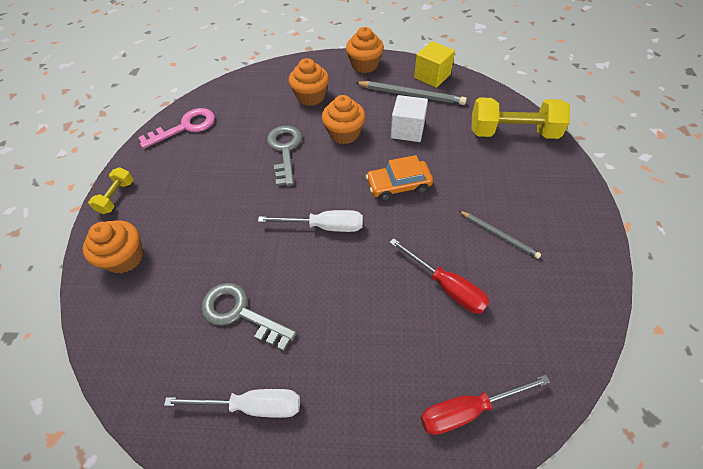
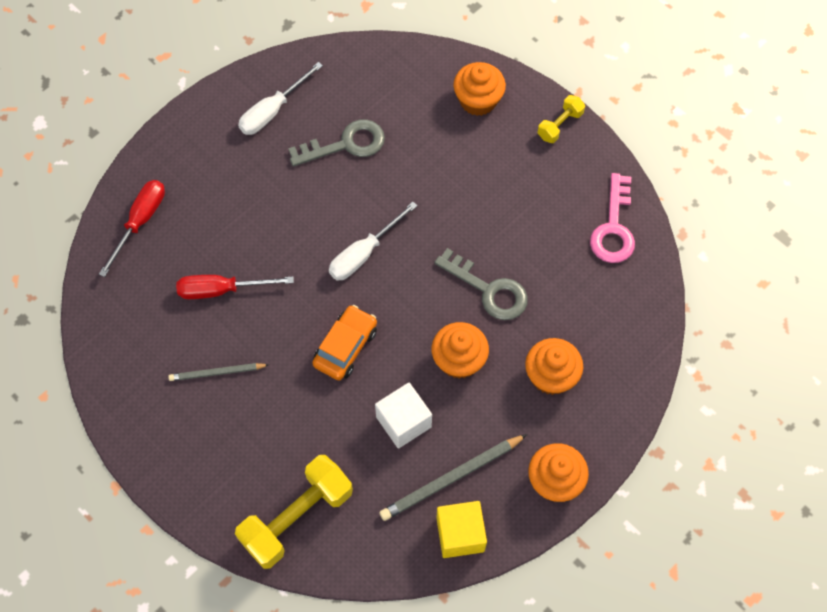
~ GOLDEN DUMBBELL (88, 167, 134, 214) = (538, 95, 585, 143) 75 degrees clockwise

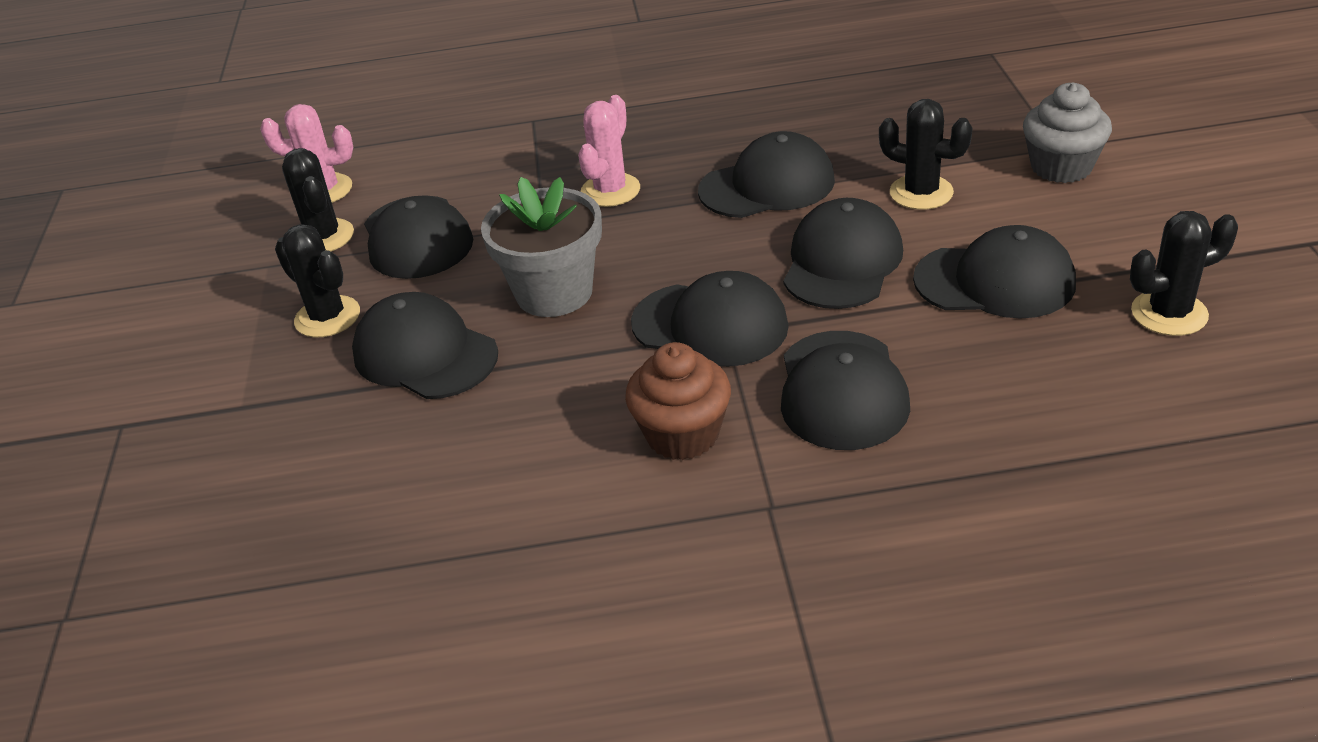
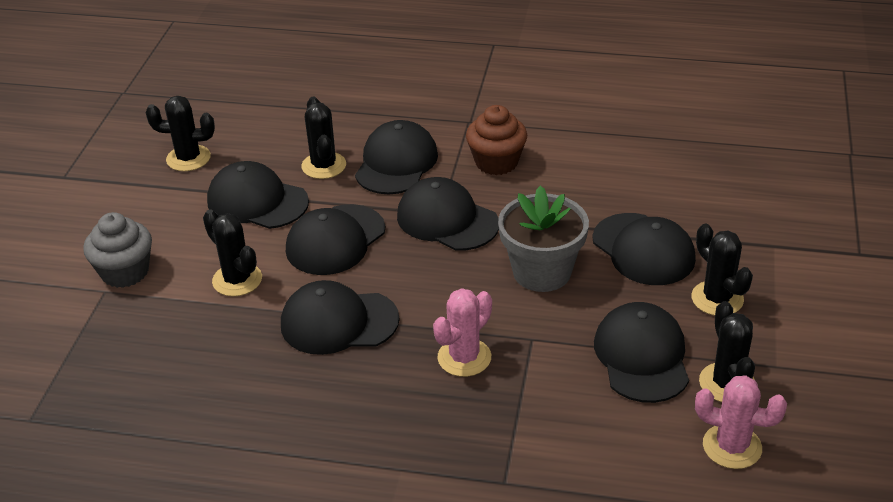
+ JET-BLACK CACTUS (301, 96, 346, 179)

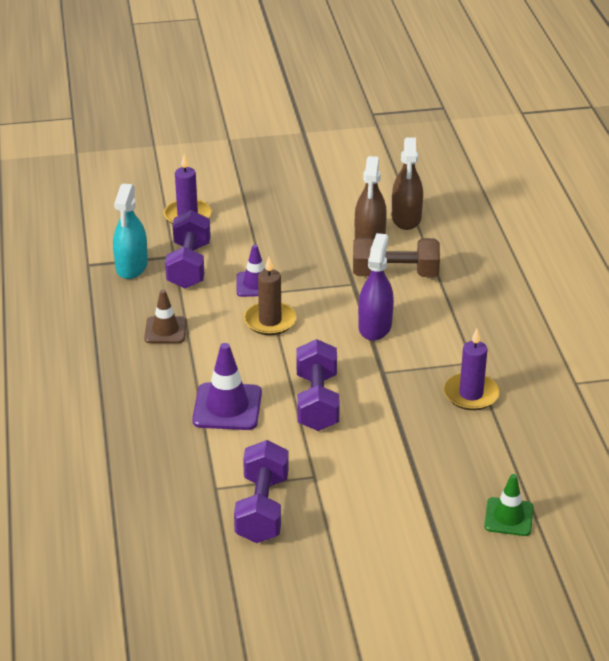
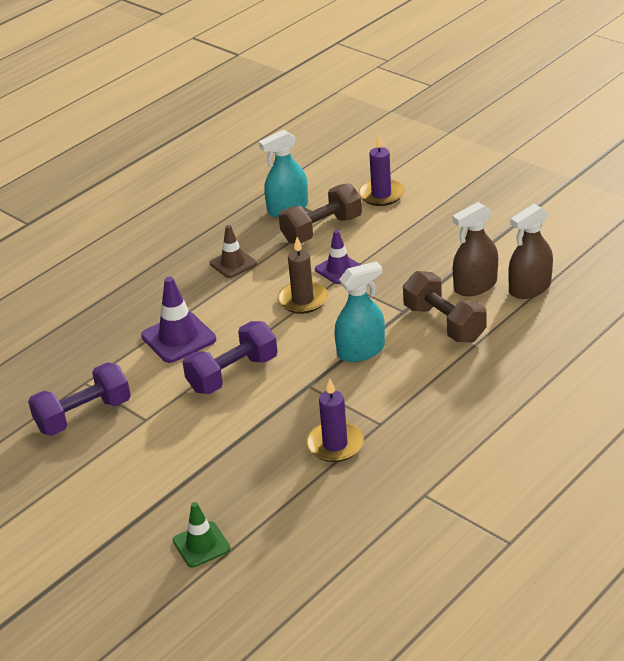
~ PURPLE DUMBBELL (165, 210, 211, 289) to DARK BROWN DUMBBELL (279, 183, 362, 244)
~ PURPLE SPRAYER (358, 233, 394, 341) to TEAL SPRAYER (334, 261, 385, 362)

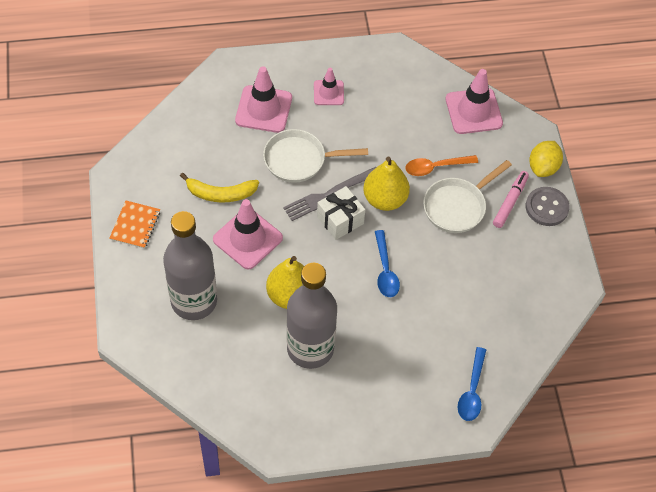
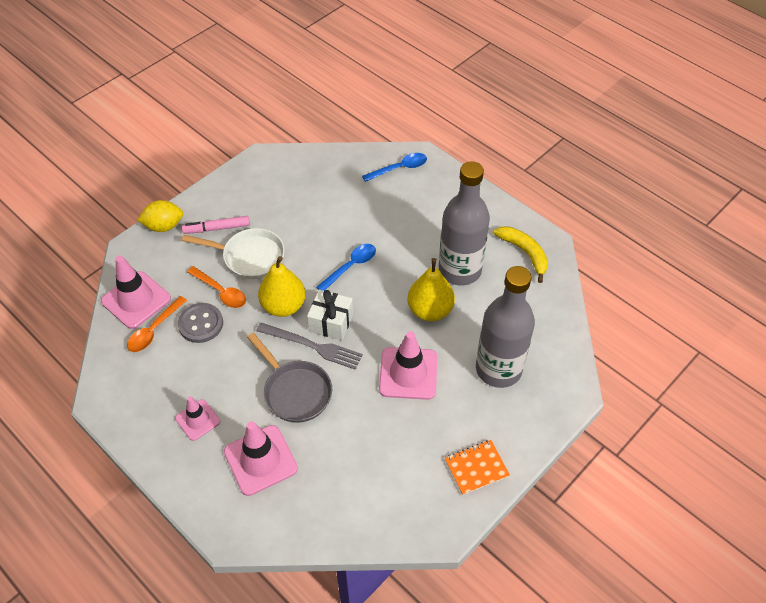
+ BRIGHT ORANGE SPOON (127, 296, 187, 352)
~ GOLDEN TOY BANANA (180, 172, 259, 203) to (493, 226, 548, 283)
~ ASH-GREY SEWING BUTTON (526, 187, 570, 226) to (178, 303, 223, 343)
~ PURE WHITE FRYING PAN (263, 129, 368, 183) to ASH-GREY FRYING PAN (247, 333, 332, 423)

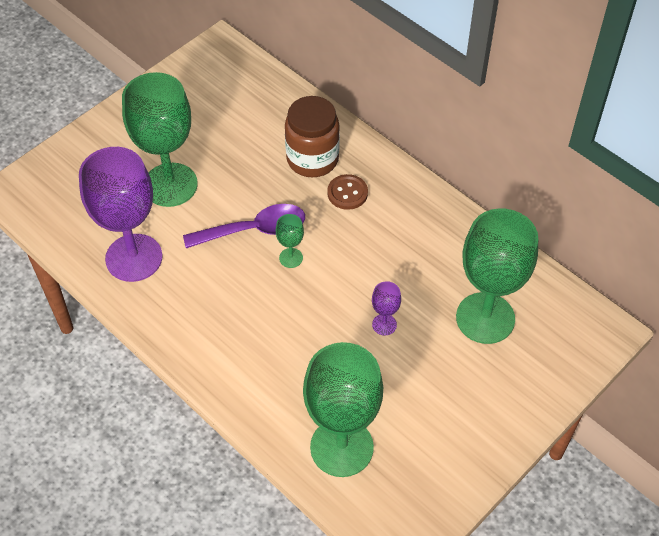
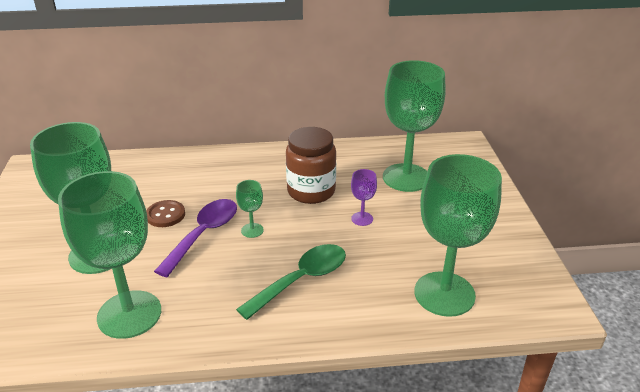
+ EMERALD SPOON (236, 244, 346, 320)
~ DARK BROWN JAR (285, 96, 340, 177) to (286, 127, 336, 204)
~ DARK BROWN SEWING BUTTON (327, 174, 368, 210) to (146, 200, 185, 227)
~ PURPLE WINE GLASS (79, 147, 163, 282) to EMERALD WINE GLASS (58, 171, 161, 339)

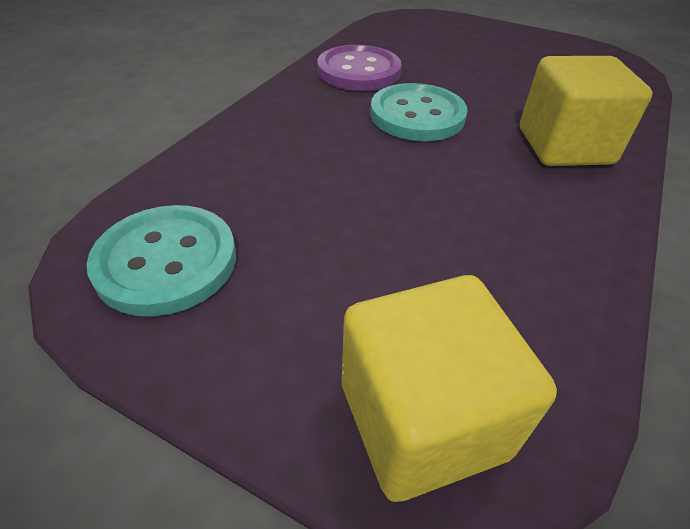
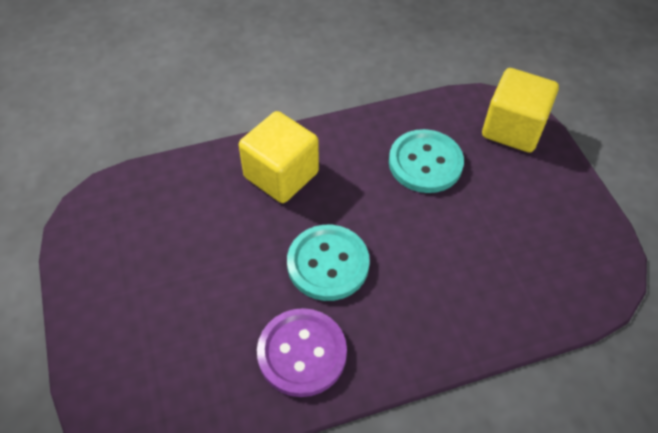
~ TEAL SEWING BUTTON (87, 205, 236, 316) to (389, 129, 464, 193)

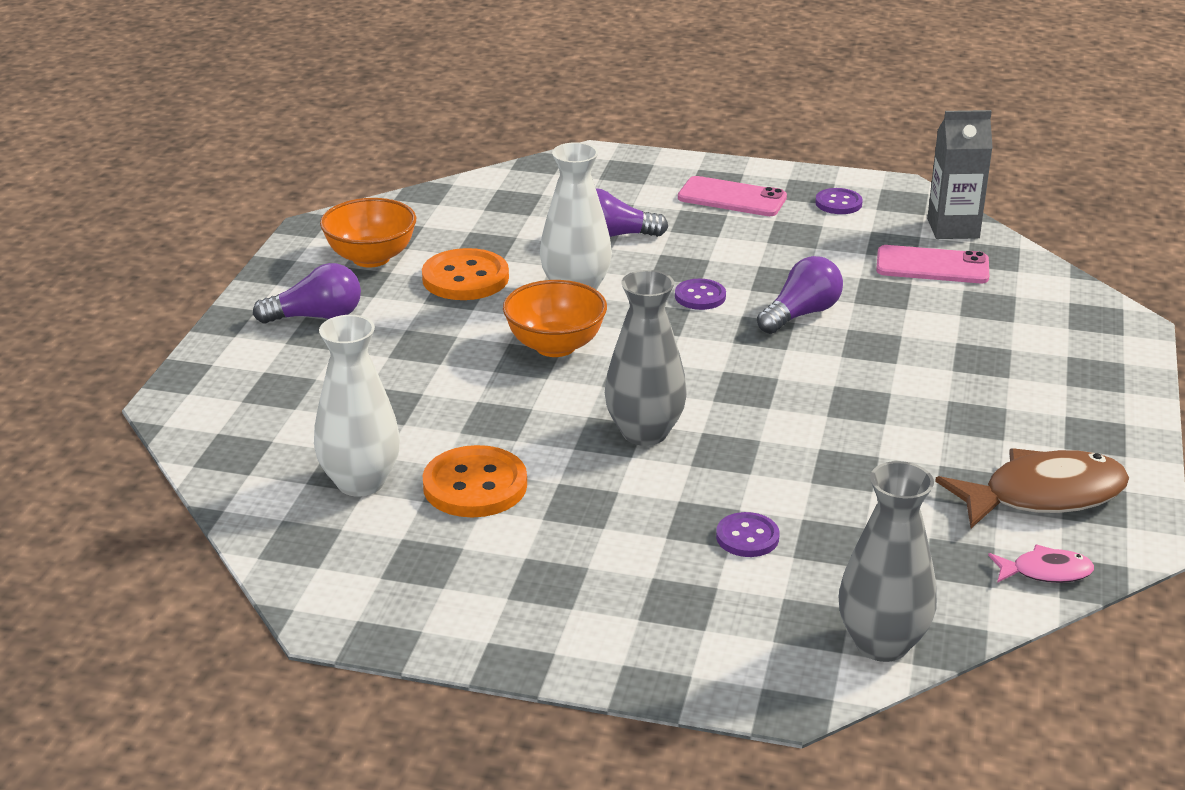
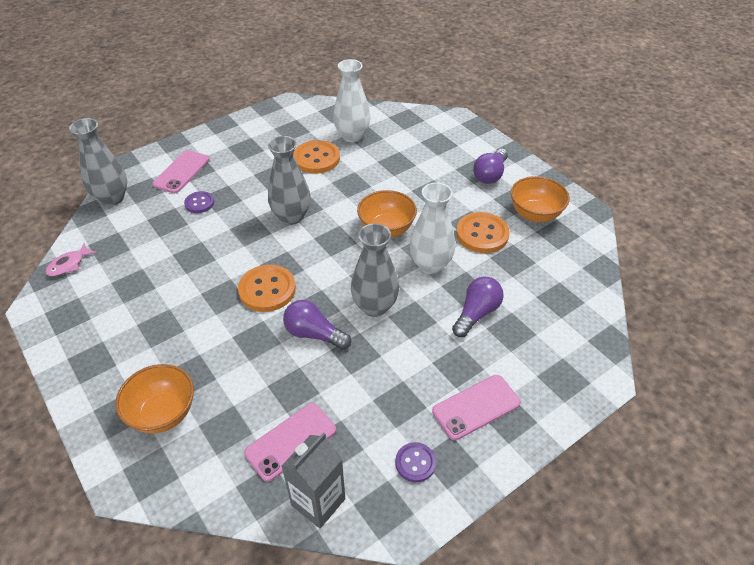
- DARK BROWN TOY FISH (935, 448, 1129, 528)
+ BRIGHT ORANGE SERVING BOWL (115, 364, 194, 433)
+ ROSE-PINK SMARTPHONE (152, 150, 209, 194)
+ BRIGHT ORANGE SEWING BUTTON (238, 265, 296, 312)
~ PURPLE SEWING BUTTON (675, 279, 726, 310) to ASH-GREY TALL VASE (351, 223, 399, 317)
~ PURPLE LIGHT BULB (757, 256, 843, 334) = (283, 300, 351, 350) 120 degrees clockwise

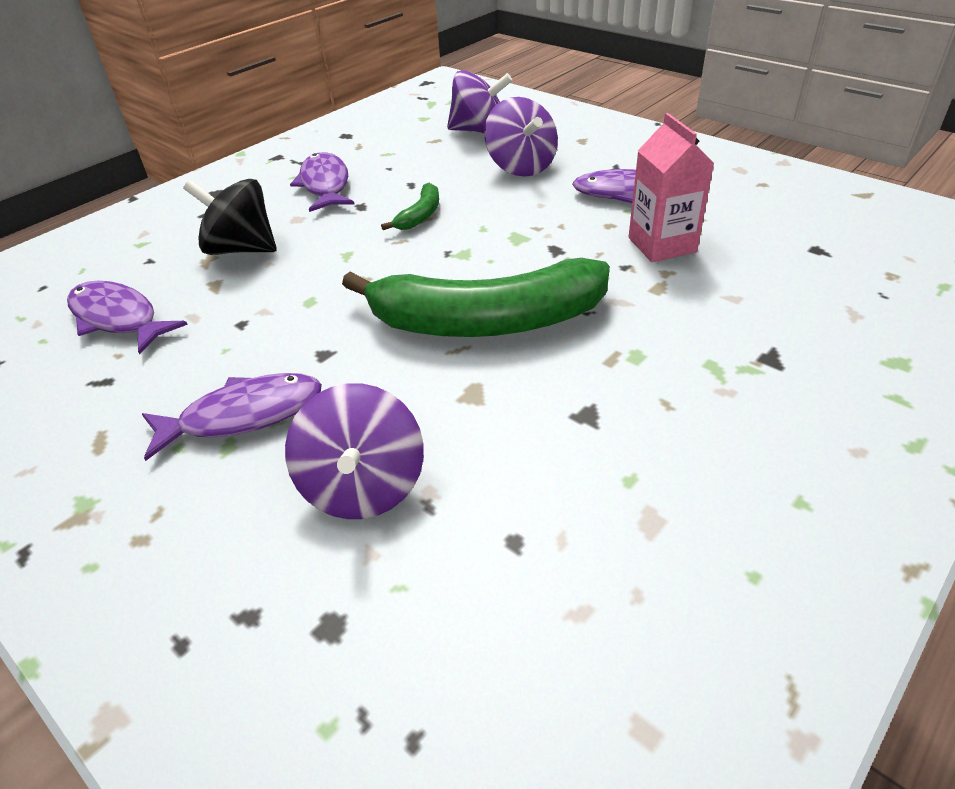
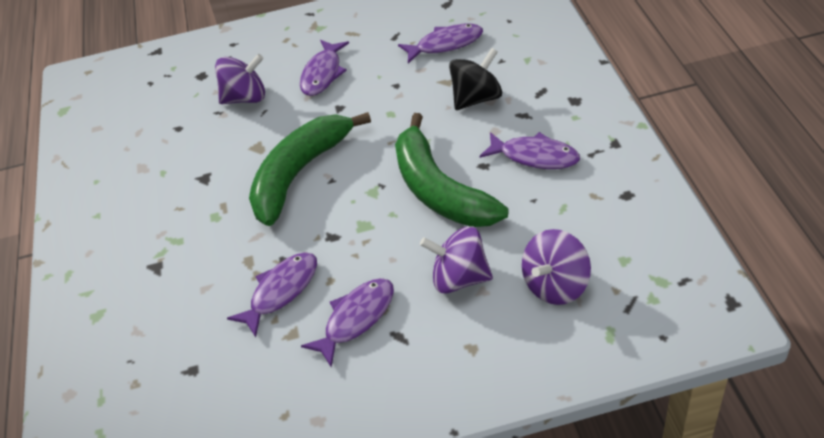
~ ROSE-PINK MILK CARTON (629, 113, 715, 262) to PURPLE TOY FISH (227, 252, 317, 337)
~ PURPLE SPINNING TOP (285, 383, 424, 519) = (215, 54, 265, 104) 135 degrees clockwise
~ EMERALD TOY BANANA (381, 183, 439, 230) = (395, 113, 508, 227) x2.40

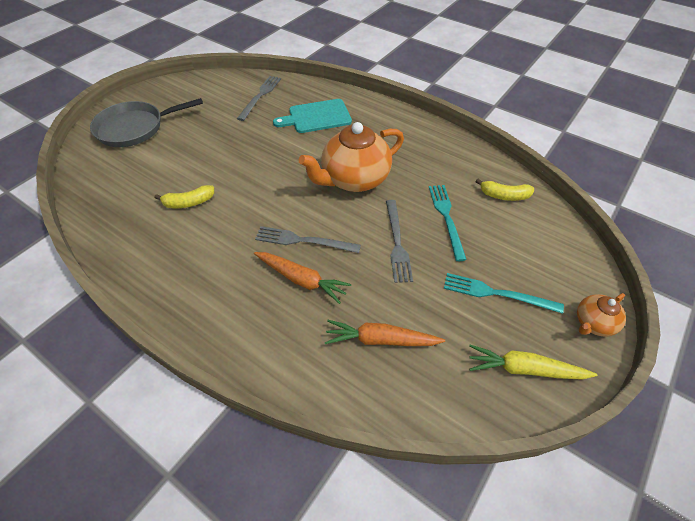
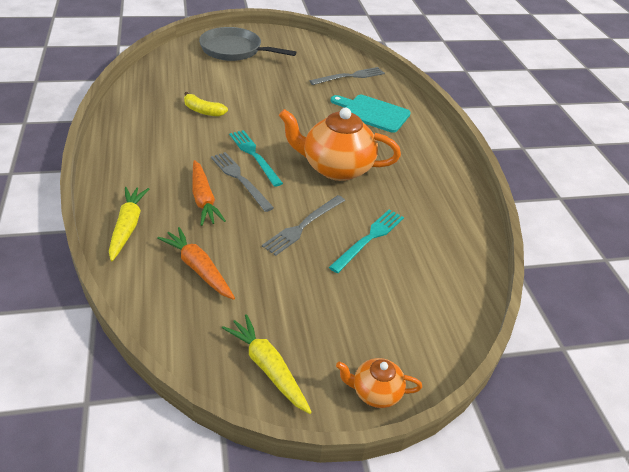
- GOLDEN TOY BANANA (475, 179, 534, 201)
+ GOLDEN TOY CARROT (109, 187, 149, 261)
~ TEAL FORK (444, 273, 564, 314) to (229, 130, 283, 187)

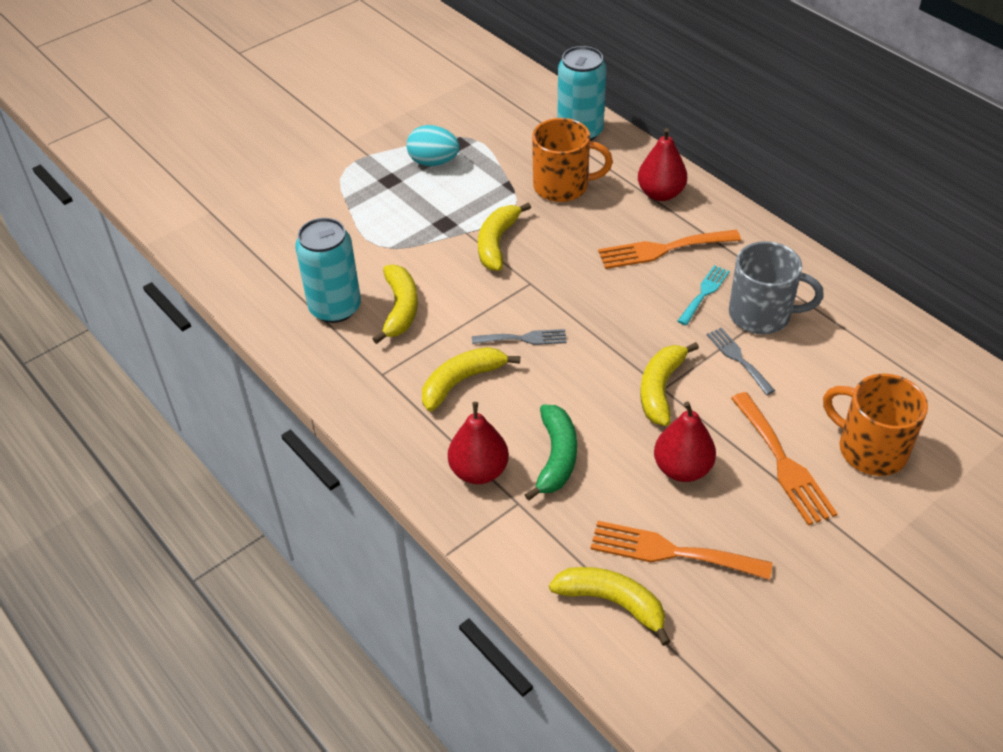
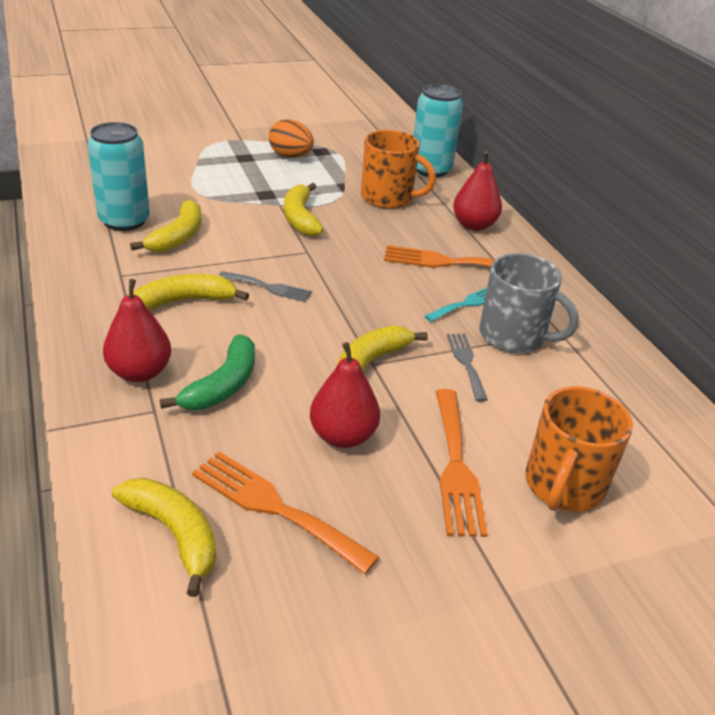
~ TEAL EGG SHAPE (406, 125, 460, 166) to BRIGHT ORANGE EGG SHAPE (269, 119, 314, 158)
~ GOLDEN TOY BANANA (478, 202, 531, 271) = (284, 183, 323, 236) 45 degrees counterclockwise
~ BRIGHT ORANGE TEA MUG (823, 373, 928, 476) = (525, 386, 633, 512) 120 degrees counterclockwise

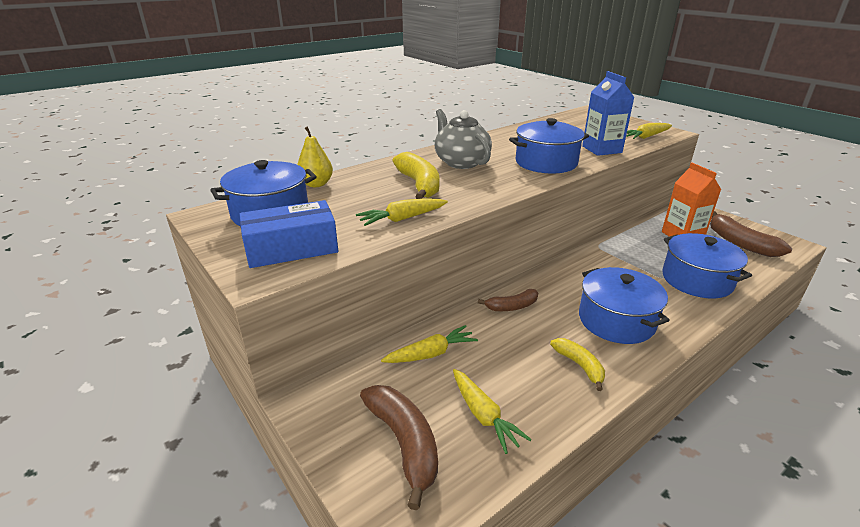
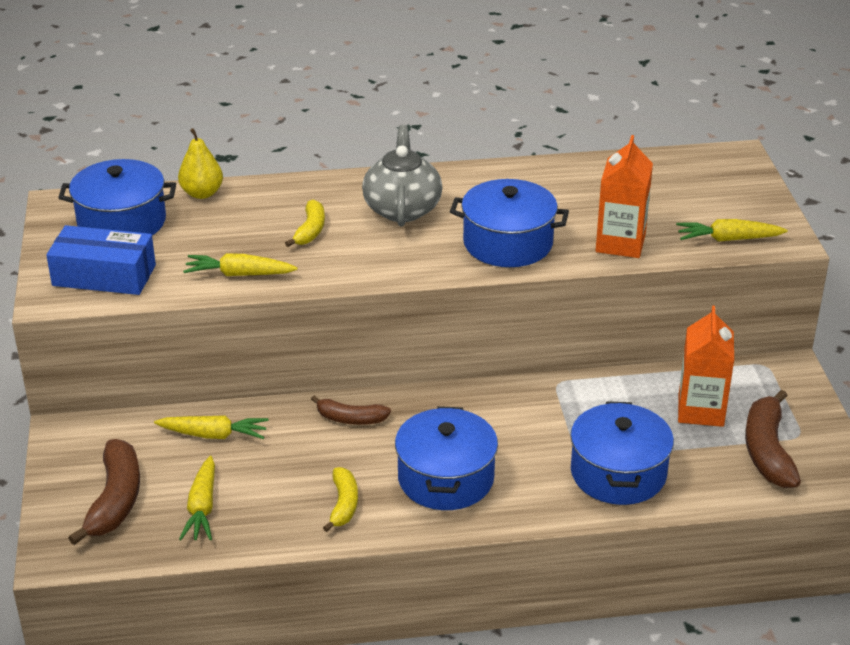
~ ROYAL BLUE MILK CARTON (582, 71, 635, 156) to BRIGHT ORANGE MILK CARTON (596, 135, 653, 258)
~ GOLDEN TOY BANANA (392, 152, 439, 199) = (285, 199, 325, 247) x0.61

